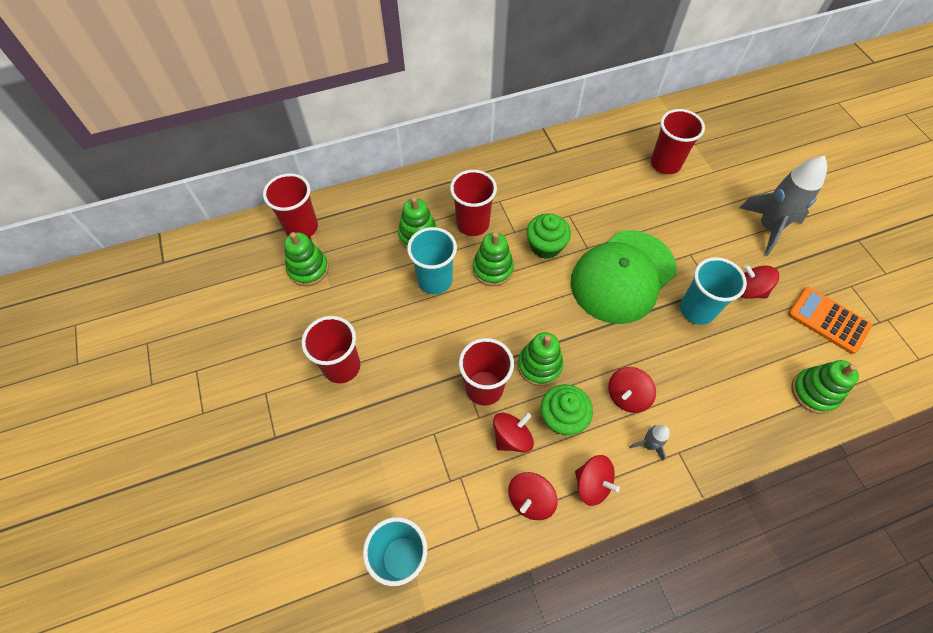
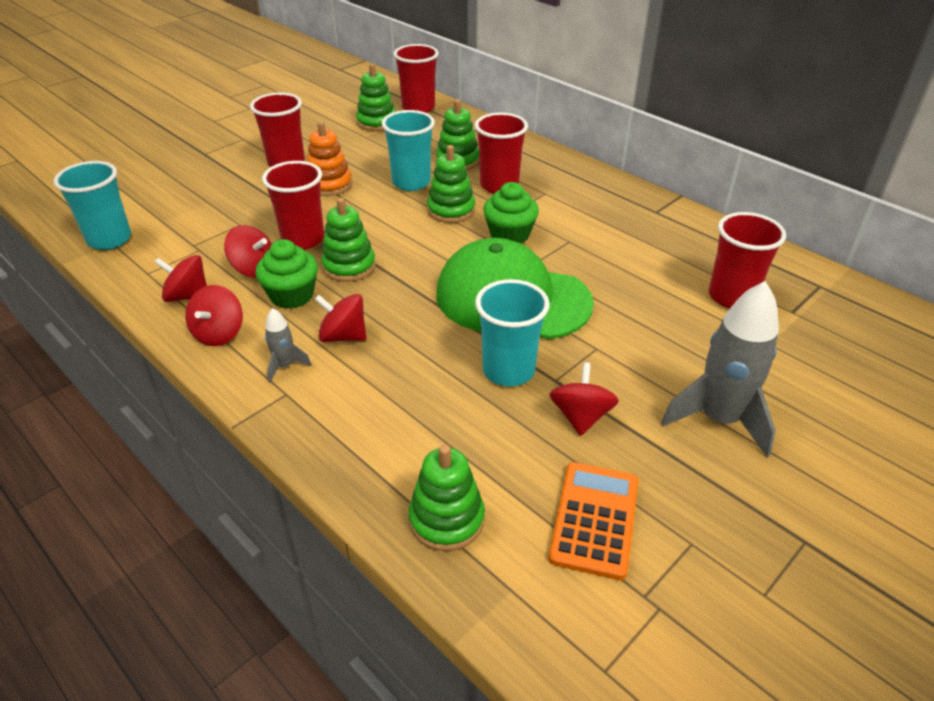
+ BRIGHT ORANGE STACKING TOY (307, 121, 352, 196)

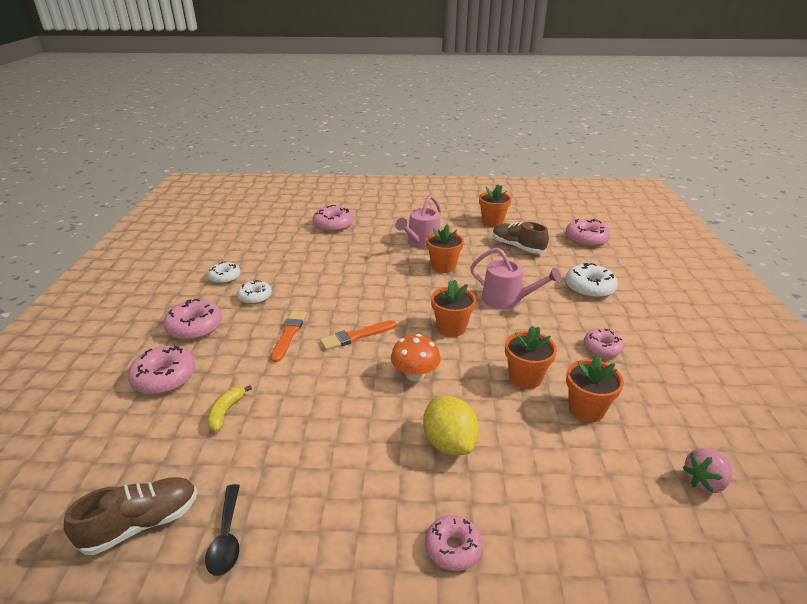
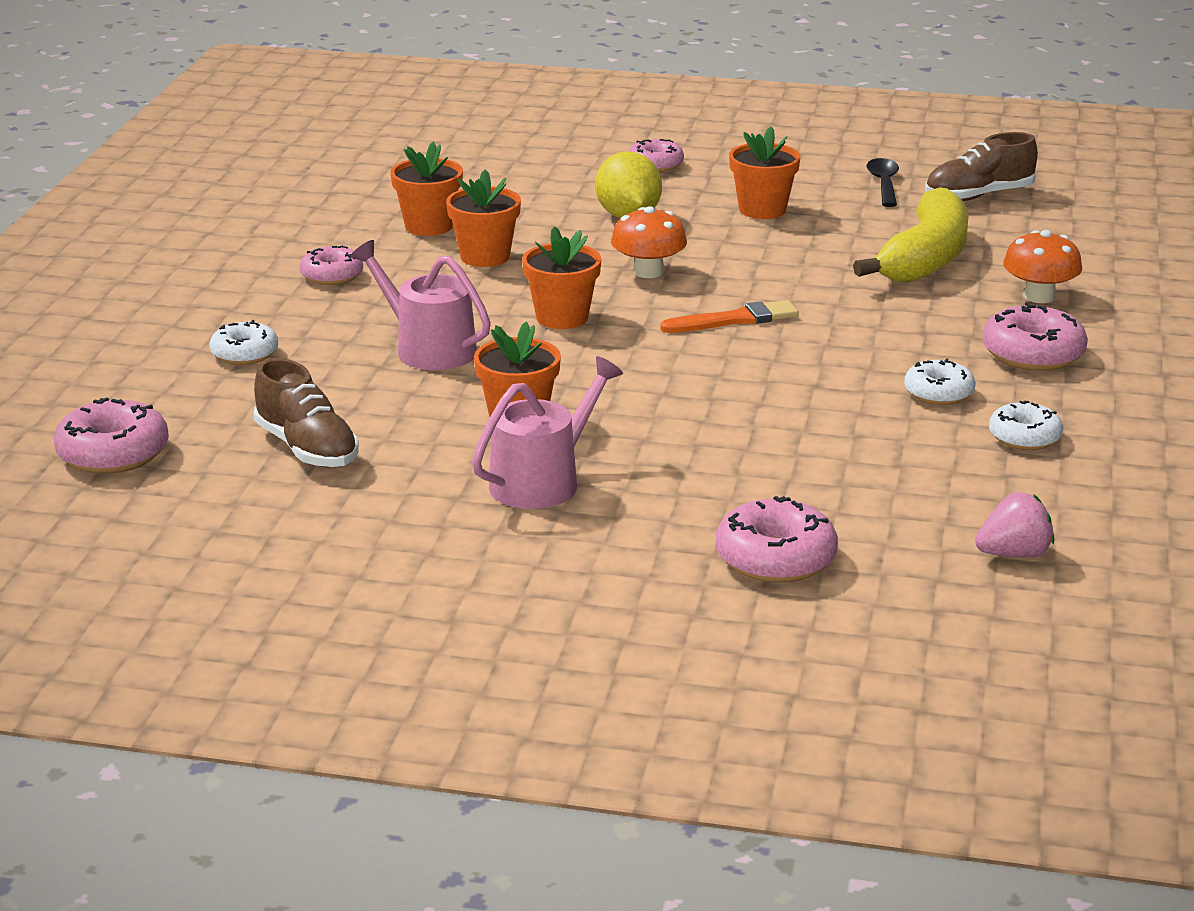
- BRIGHT ORANGE PAINTBRUSH (271, 310, 307, 362)
~ BRIGHT ORANGE FLOWER POT (479, 184, 512, 227) to (729, 126, 800, 219)
~ ROSE-PINK TOY STRAWBERRY (683, 448, 732, 493) to (975, 492, 1054, 558)
~ ROSE-PINK DOUGHNUT (128, 346, 196, 394) to BRIGHT ORANGE FUNGUS (1003, 230, 1082, 303)
~ GOLDEN TOY BANANA (207, 385, 252, 432) = (853, 187, 969, 283) x2.28
~ PURE WHITE DOUGHNUT (565, 263, 618, 298) = (210, 320, 278, 365) x0.66

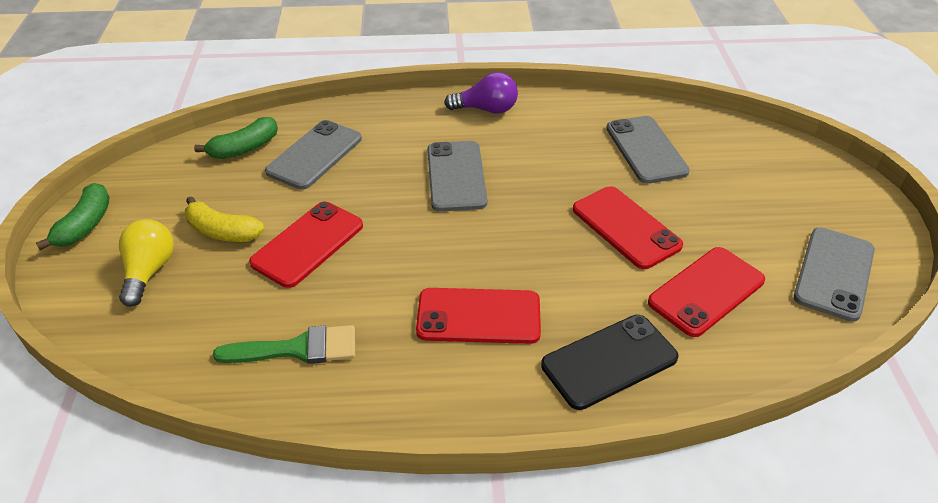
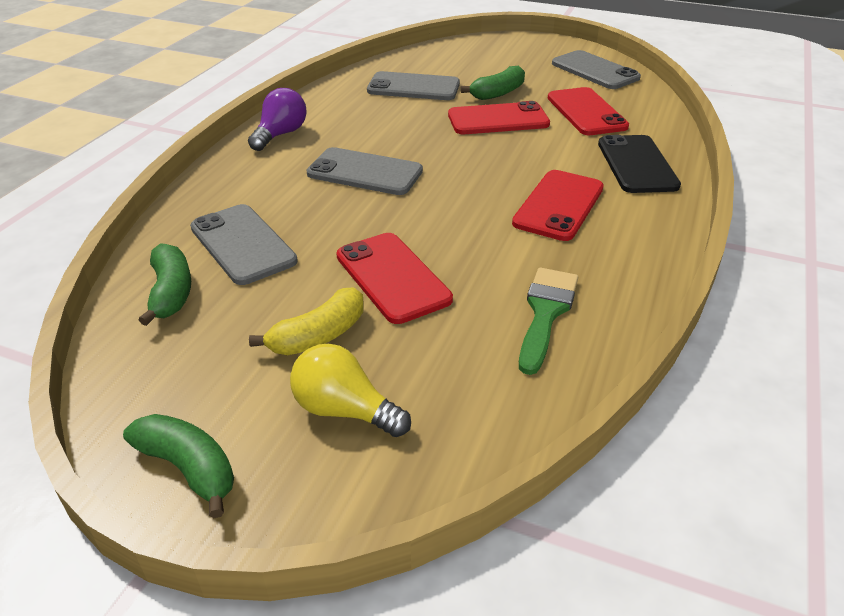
+ EMERALD TOY BANANA (461, 66, 525, 100)

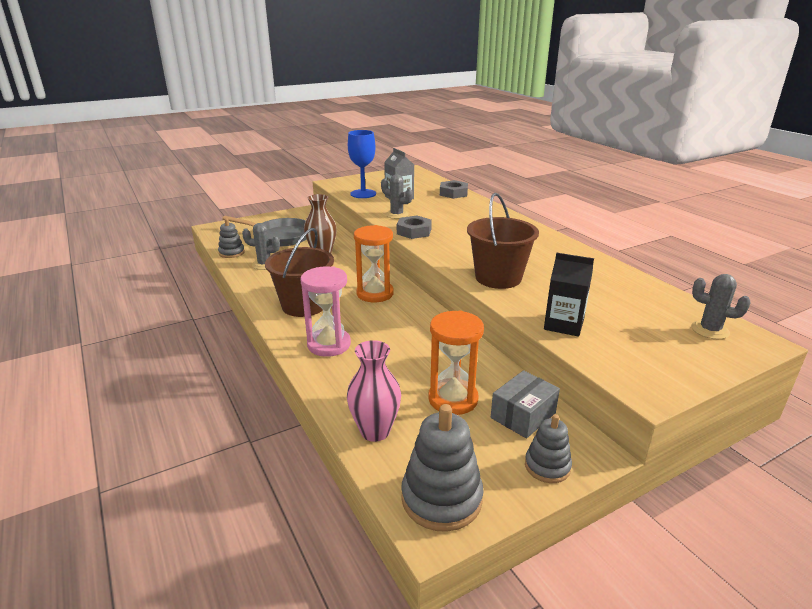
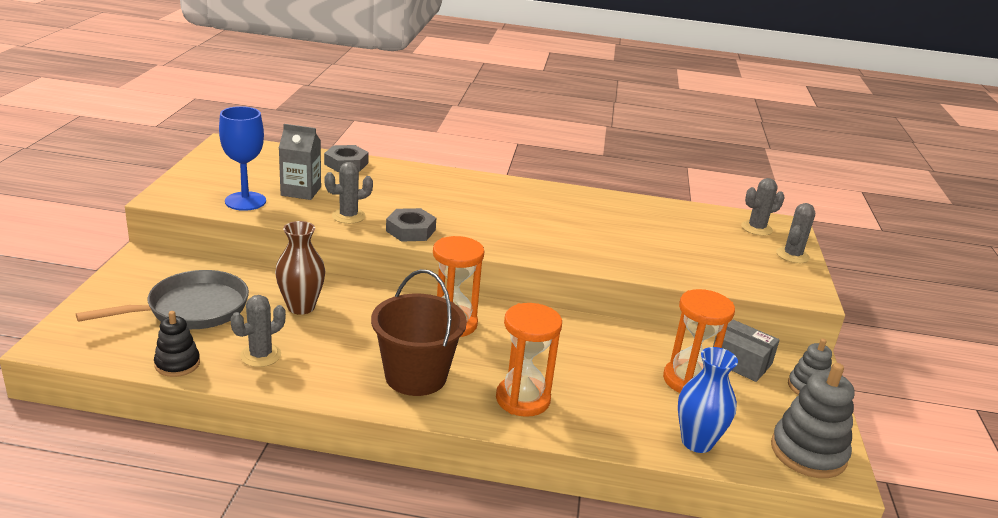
- DARK BROWN PAIL (467, 193, 539, 289)
- JET-BLACK MILK CARTON (544, 253, 594, 337)
+ ASH-GREY CACTUS (776, 203, 815, 263)
~ ASH-GREY STACKING TOY (218, 218, 245, 258) to JET-BLACK STACKING TOY (154, 311, 200, 377)
~ ROSE-PINK HOURGLASS (300, 266, 351, 357) to BRIGHT ORANGE HOURGLASS (496, 303, 562, 417)
~ ROSE-PINK TALL VASE (347, 340, 401, 442) to ROYAL BLUE TALL VASE (678, 347, 738, 453)
~ ASH-GREY BOX (491, 370, 560, 438) = (713, 320, 780, 382) 45 degrees counterclockwise

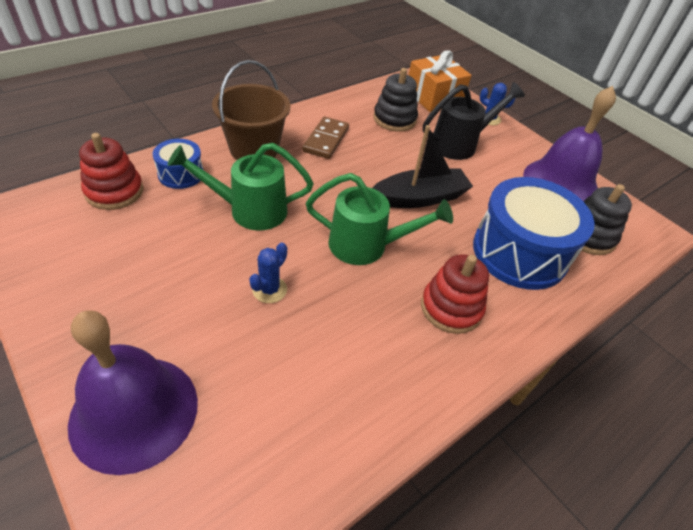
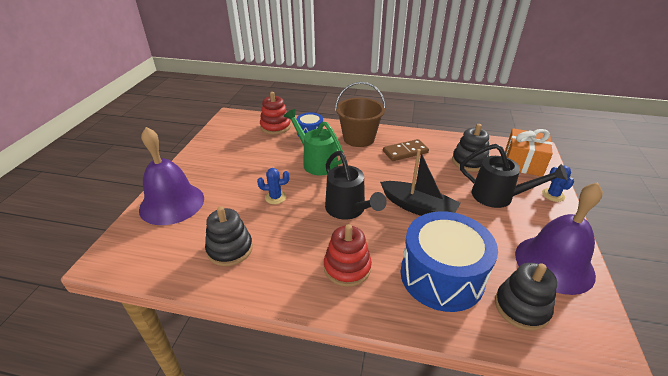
+ JET-BLACK STACKING TOY (205, 206, 253, 266)
~ EMERALD WATERING POT (306, 173, 453, 265) to JET-BLACK WATERING POT (325, 151, 387, 220)

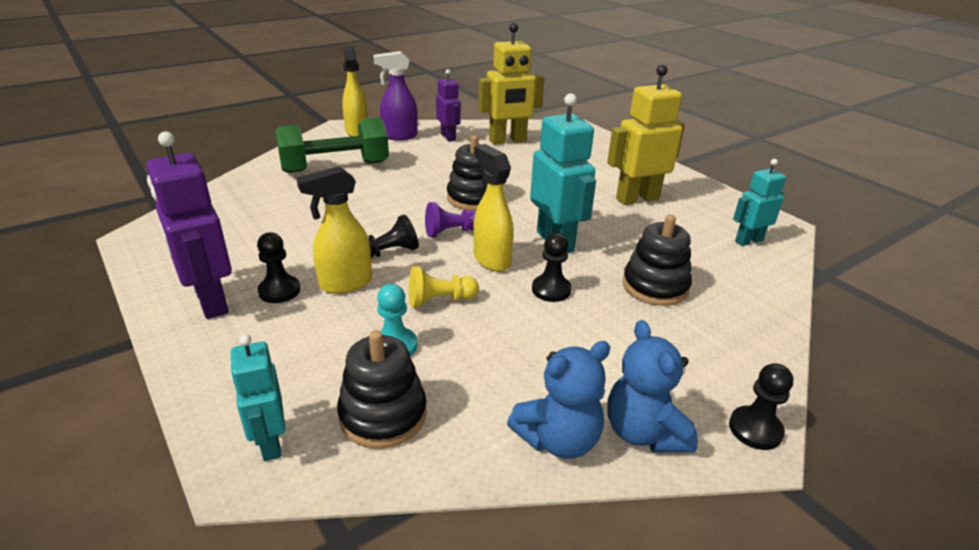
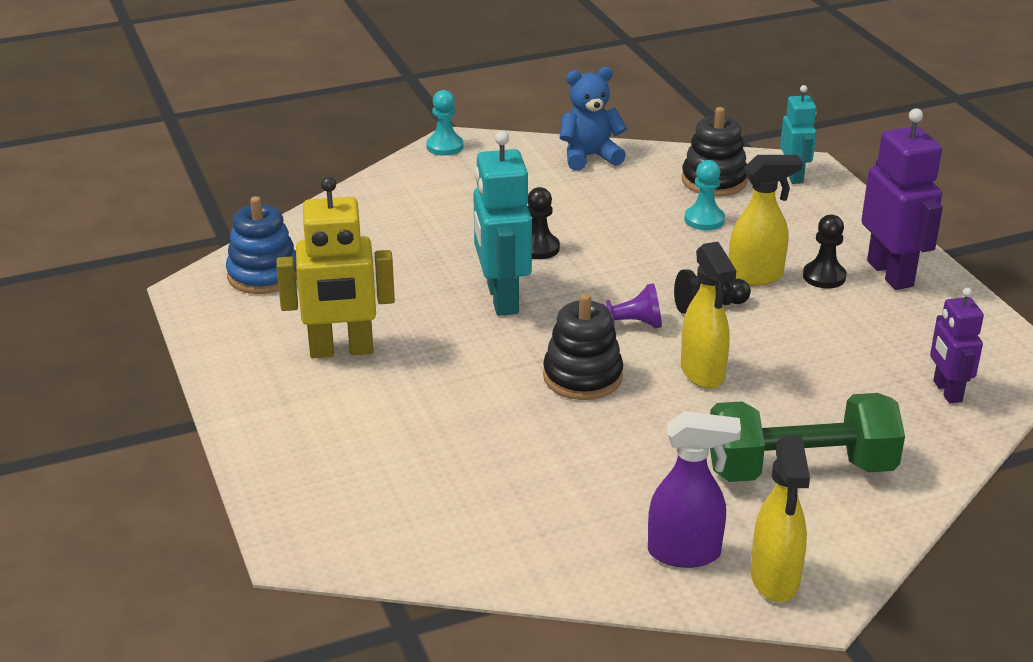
- GOLDEN GAME PAWN (409, 266, 479, 308)
- GOLDEN ROBOT FIGURE (478, 23, 545, 145)
- ROYAL BLUE TEDDY (608, 320, 698, 453)
- JET-BLACK STACKING TOY (622, 215, 692, 306)
~ PURPLE ROBOT FIGURE (436, 69, 461, 142) to (930, 288, 984, 403)
~ GOLDEN SPRAYER (473, 144, 514, 272) to (681, 242, 736, 389)
~ TEAL ROBOT FIGURE (733, 159, 786, 246) to ROYAL BLUE STACKING TOY (226, 196, 297, 294)
~ JET-BLACK GAME PAWN (729, 363, 793, 450) to TEAL GAME PAWN (426, 90, 463, 156)

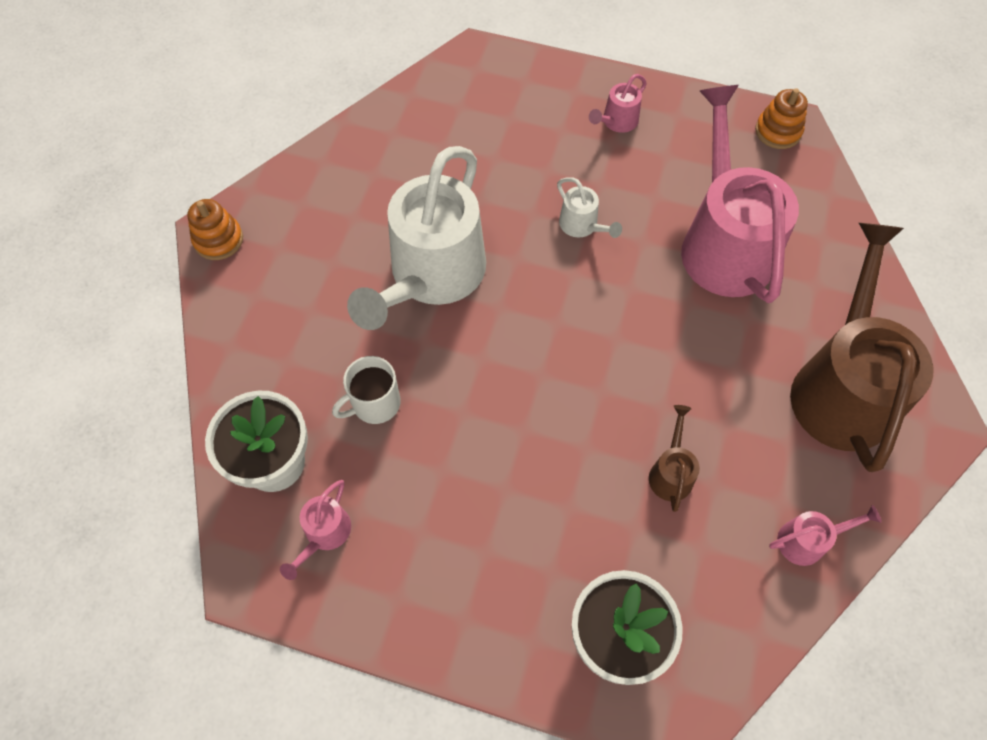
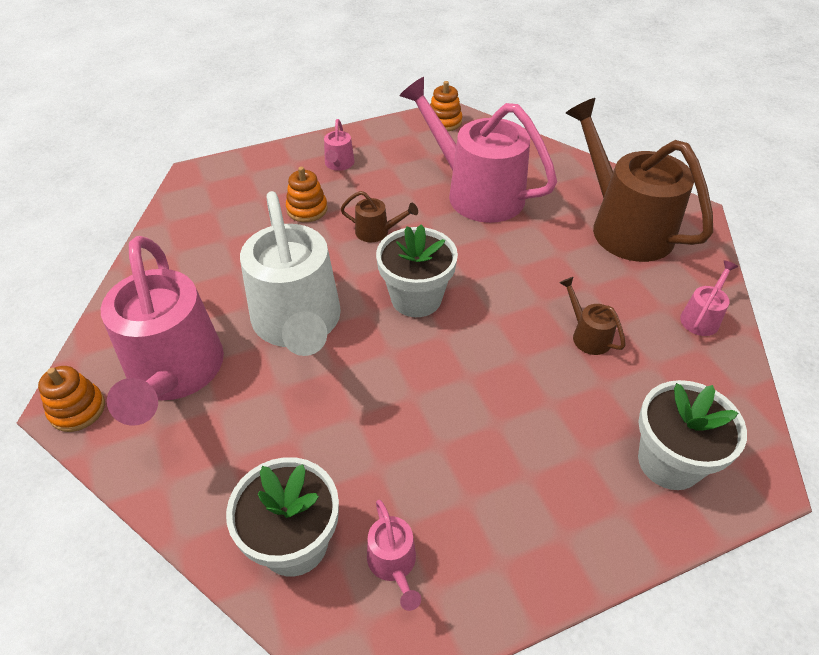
- PURE WHITE TEA MUG (332, 356, 401, 424)
+ ROSE-PINK WATERING POT (101, 236, 224, 426)
+ BRIGHT ORANGE STACKING TOY (286, 167, 328, 222)
+ PURE WHITE FLOWER POT (376, 224, 458, 317)
~ PURE WHITE WATERING POT (557, 177, 622, 238) to DARK BROWN WATERING POT (341, 191, 418, 242)

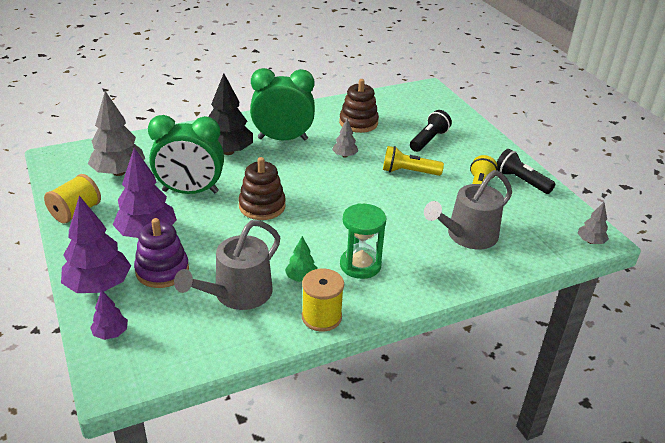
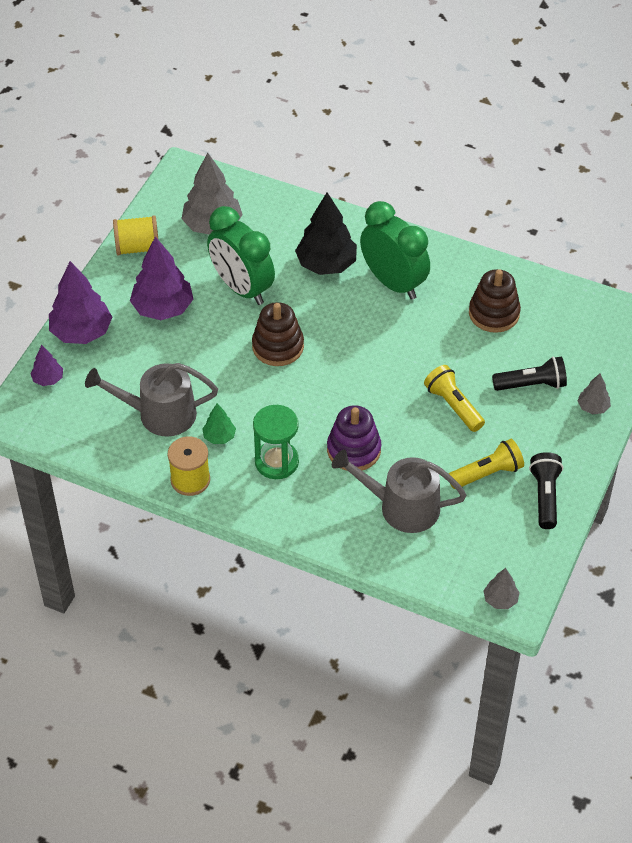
~ PURPLE STACKING TOY (134, 218, 189, 288) to (327, 405, 381, 471)
~ ASH-GREY TREE (332, 119, 358, 158) to (578, 374, 611, 415)

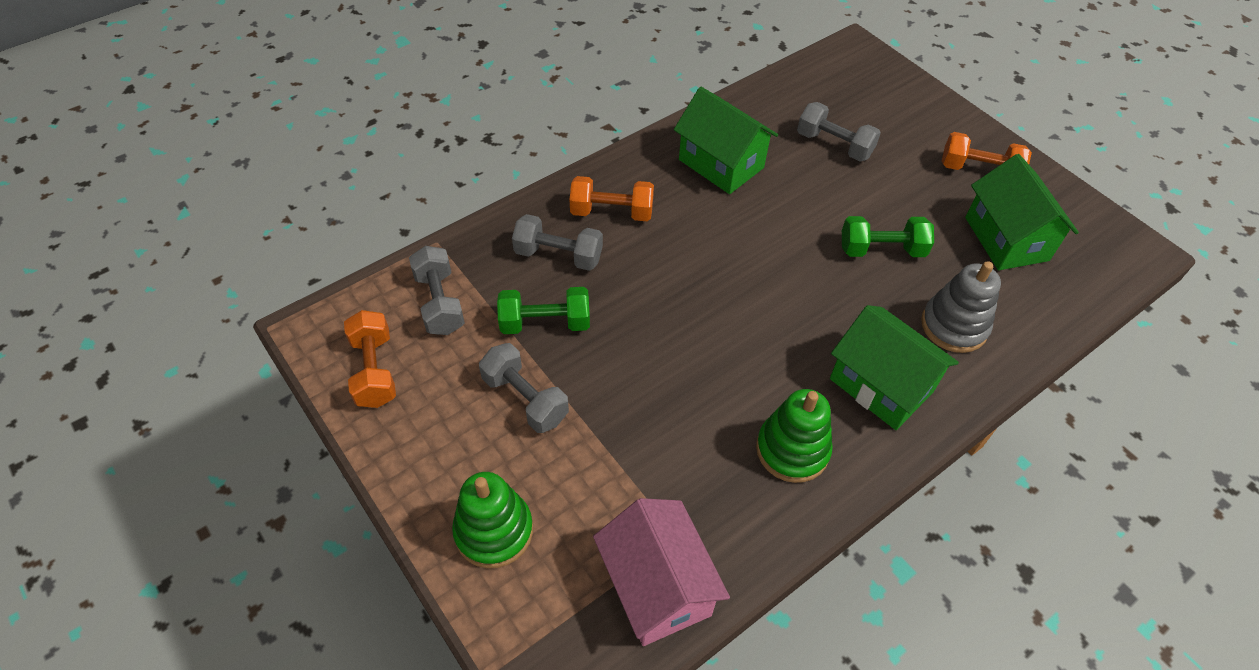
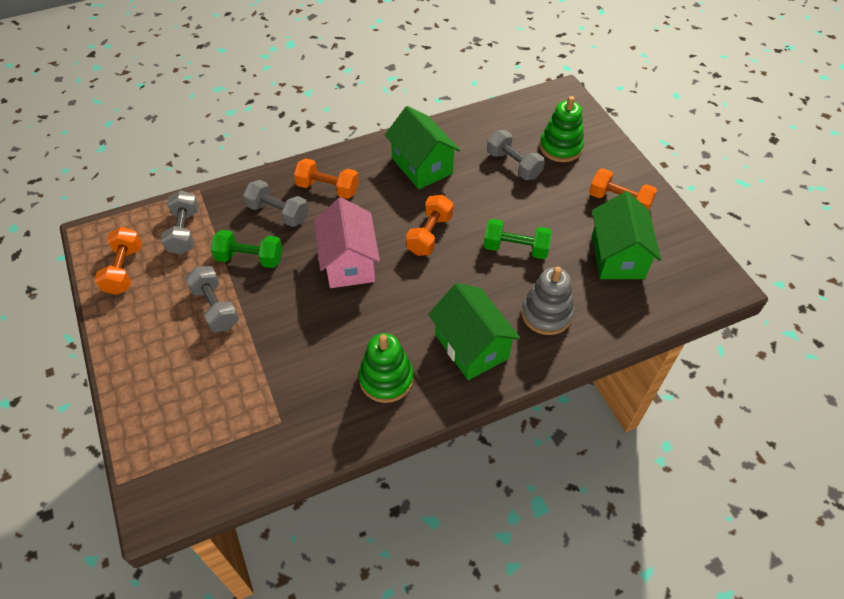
+ BRIGHT ORANGE DUMBBELL (406, 195, 454, 256)
~ EMERALD STACKING TOY (452, 472, 533, 568) to (540, 96, 584, 162)
~ ROSE-PINK COTTAGE (593, 498, 730, 646) to (314, 198, 380, 288)

